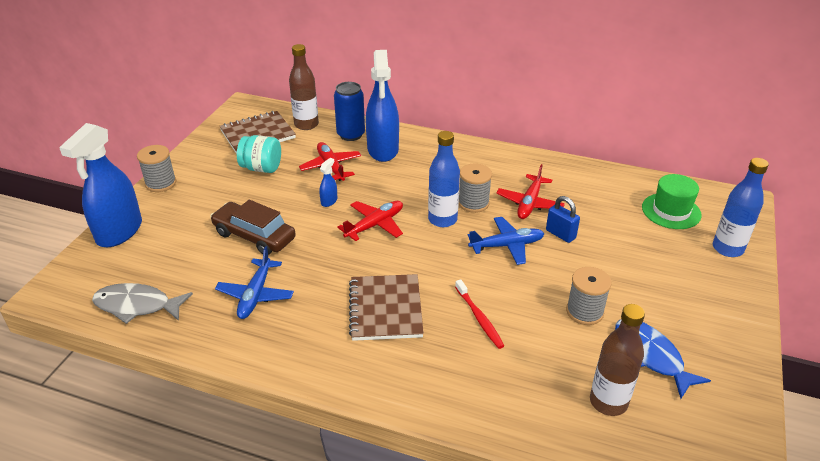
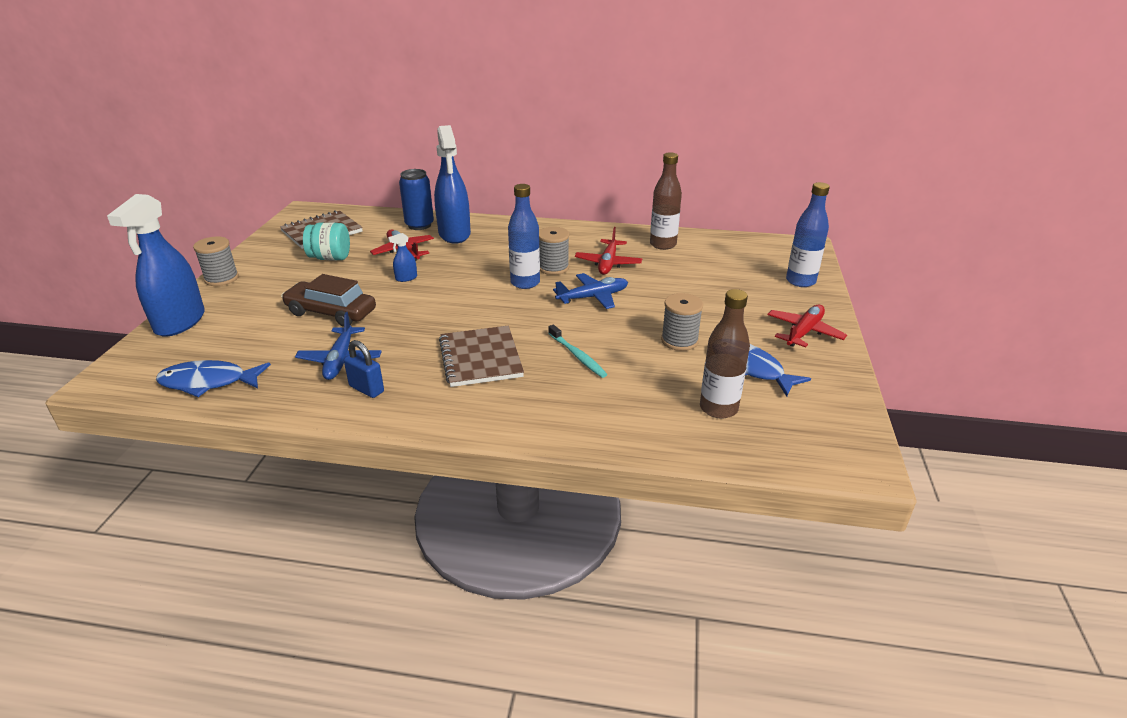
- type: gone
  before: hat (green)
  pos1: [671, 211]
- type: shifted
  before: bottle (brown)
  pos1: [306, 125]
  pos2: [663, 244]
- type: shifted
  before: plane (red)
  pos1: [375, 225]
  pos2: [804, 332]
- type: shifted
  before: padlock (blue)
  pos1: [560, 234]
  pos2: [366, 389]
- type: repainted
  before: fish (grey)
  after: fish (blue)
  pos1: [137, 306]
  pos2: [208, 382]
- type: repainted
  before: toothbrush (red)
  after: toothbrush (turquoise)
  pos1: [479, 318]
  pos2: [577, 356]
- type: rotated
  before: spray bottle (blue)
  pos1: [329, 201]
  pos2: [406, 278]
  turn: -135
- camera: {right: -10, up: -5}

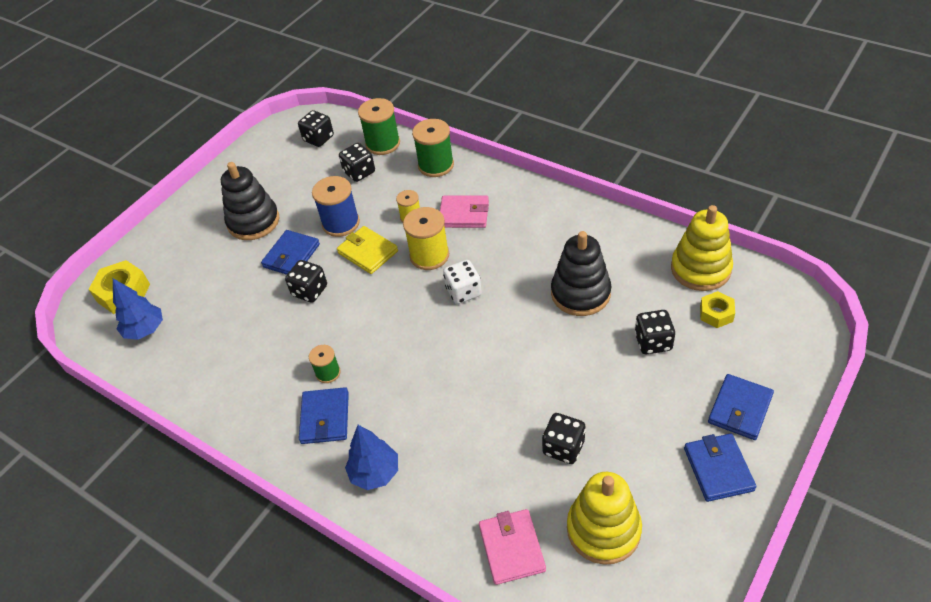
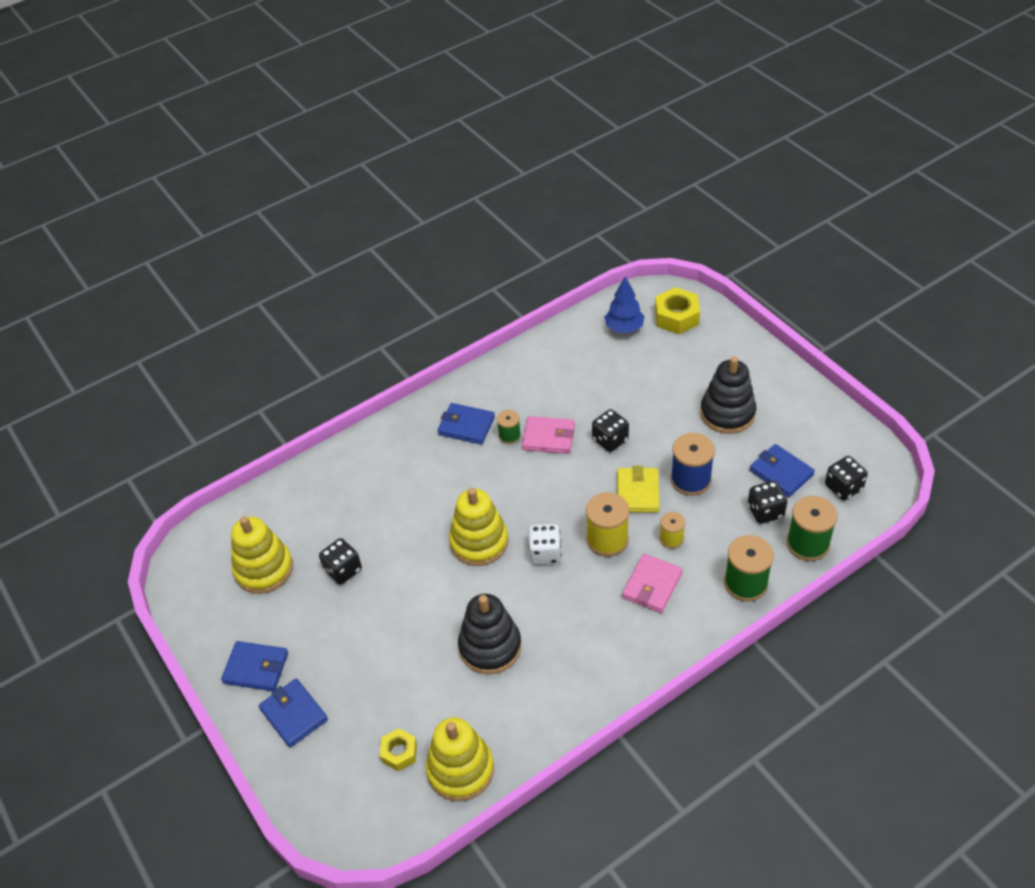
- type: gone
  before: tree (blue)
  pos1: [375, 473]
- type: gone
  before: dice (black)
  pos1: [653, 342]
- type: new
  after: stacking toy (yellow)
  pos2: [479, 542]
- type: shifted
  before: wallet (blue)
  pos1: [291, 256]
  pos2: [781, 473]
- type: shifted
  before: wallet (pink)
  pos1: [512, 548]
  pos2: [548, 437]
- type: rotated
  before: wallet (yellow)
  pos1: [368, 252]
  pos2: [638, 492]
  turn: -60
- camera: {right: 110, up: 0}

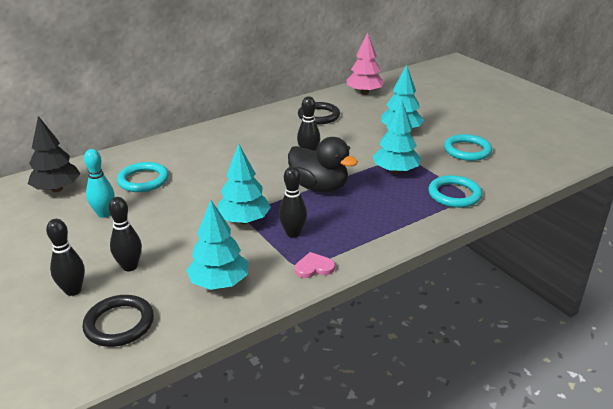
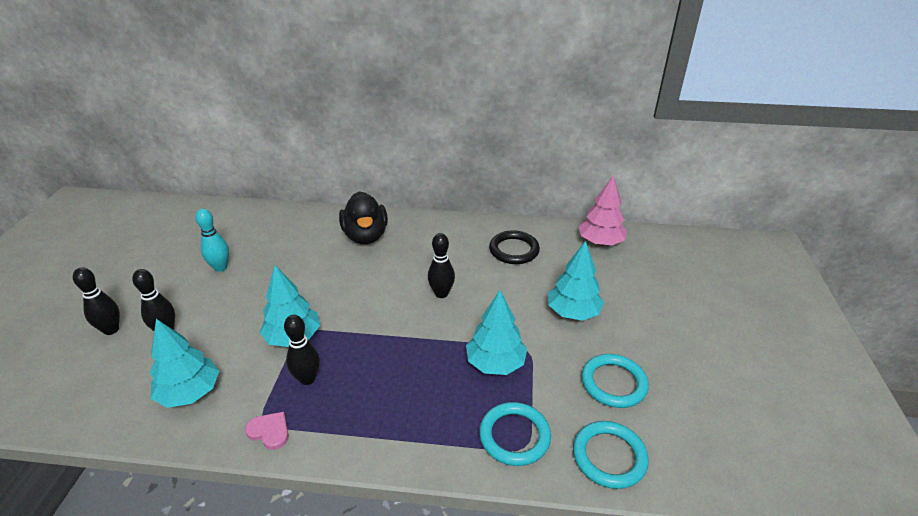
- type: gone
  before: tree (black)
  pos1: [57, 189]
- type: gone
  before: ring (black)
  pos1: [119, 324]
- type: shifted
  before: ring (turquoise)
  pos1: [143, 180]
  pos2: [609, 456]
- type: shifted
  before: duck (black)
  pos1: [319, 187]
  pos2: [365, 236]
- camera: {right: 40, up: 5}

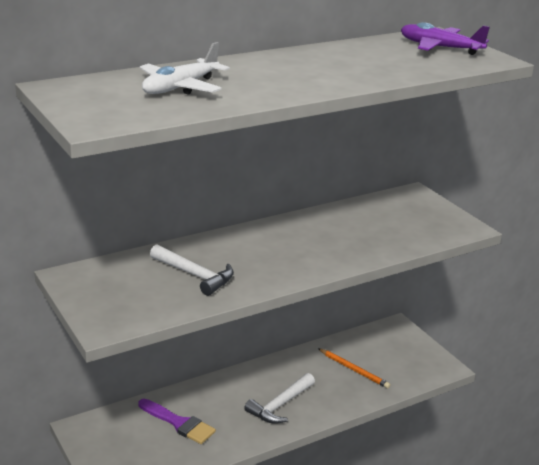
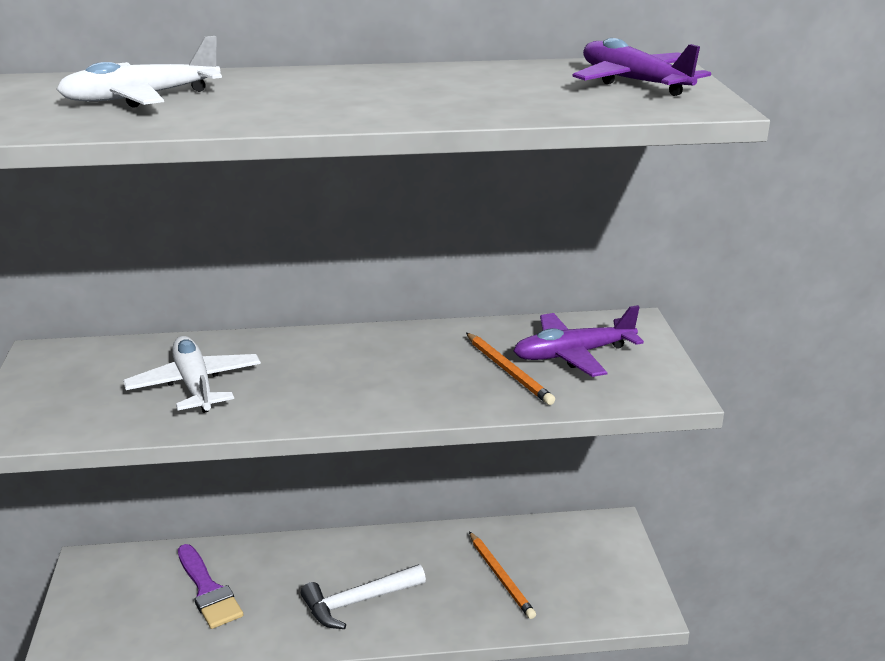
- type: new
  after: pencil (orange)
  pos2: [508, 371]
- type: new
  after: plane (purple)
  pos2: [573, 354]
- type: swapped
  before: hammer (white)
  after: plane (white)
  pos1: [195, 275]
  pos2: [195, 385]
- camera: {right: 25, up: 0}

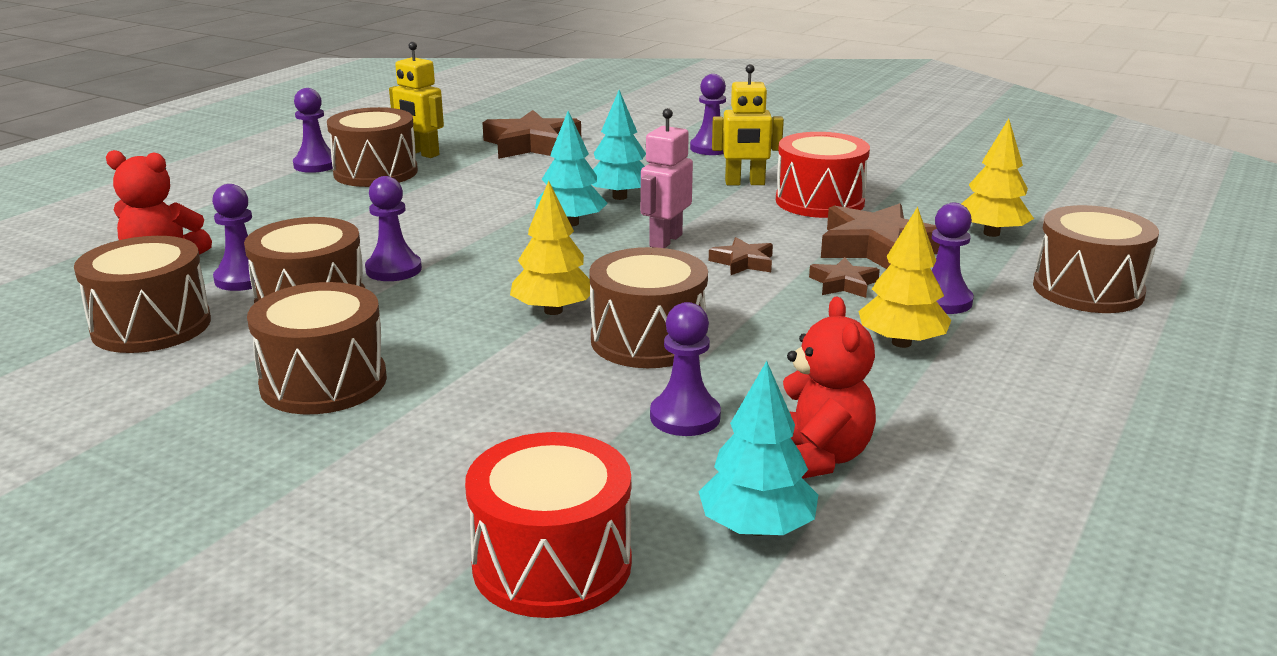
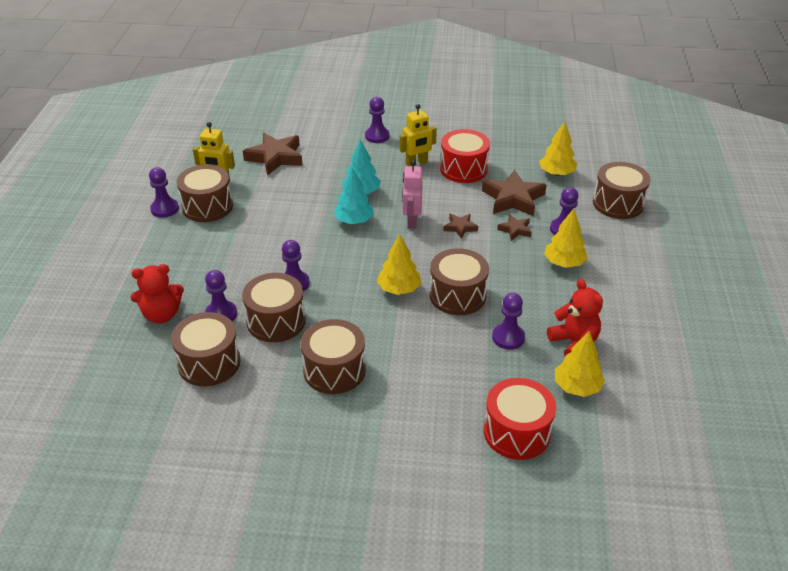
- type: repainted
  before: tree (turquoise)
  after: tree (yellow)
  pos1: [756, 528]
  pos2: [577, 387]
- camera: {right: -25, up: 15}

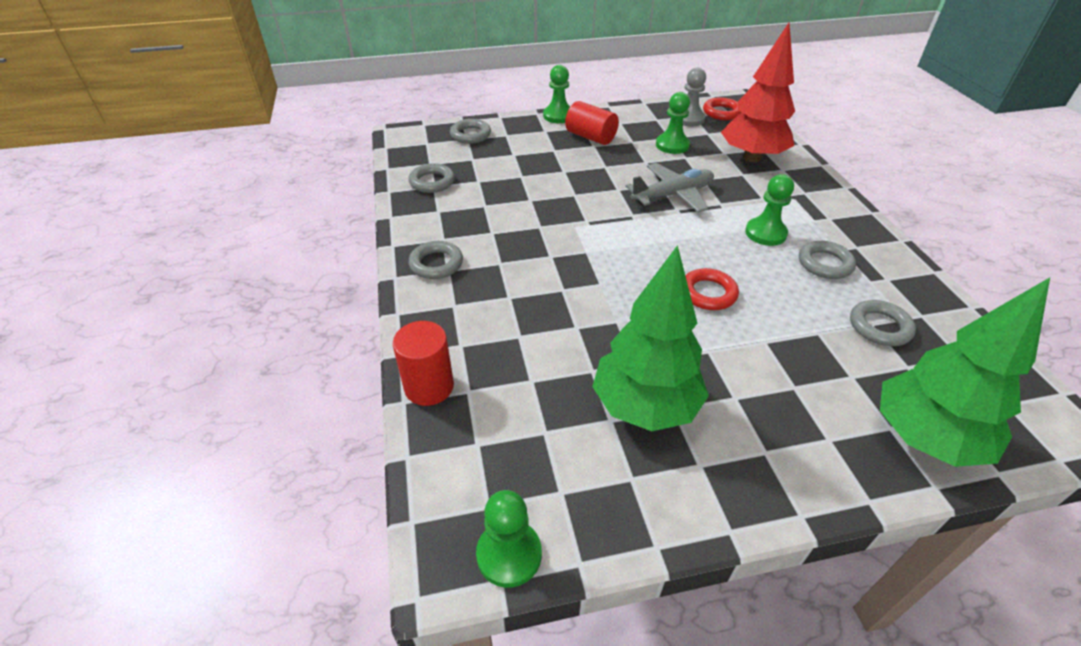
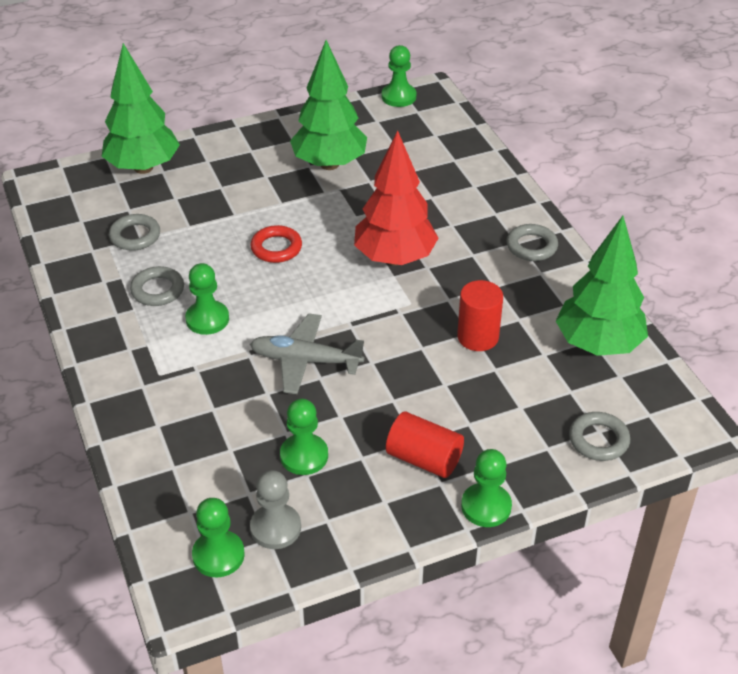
- type: shifted
  before: cylinder (red)
  pos1: [429, 386]
  pos2: [478, 337]
- type: shifted
  before: tree (red)
  pos1: [751, 158]
  pos2: [395, 258]
- type: swapped
  before: ring (grey)
  after: tree (green)
  pos1: [432, 182]
  pos2: [598, 345]
- type: swapped
  before: ring (red)
  after: pawn (green)
  pos1: [721, 112]
  pos2: [218, 555]
- type: rotated
  before: plane (grey)
  pos1: [673, 195]
  pos2: [305, 361]
  turn: 45
- camera: {right: 170, up: 0}

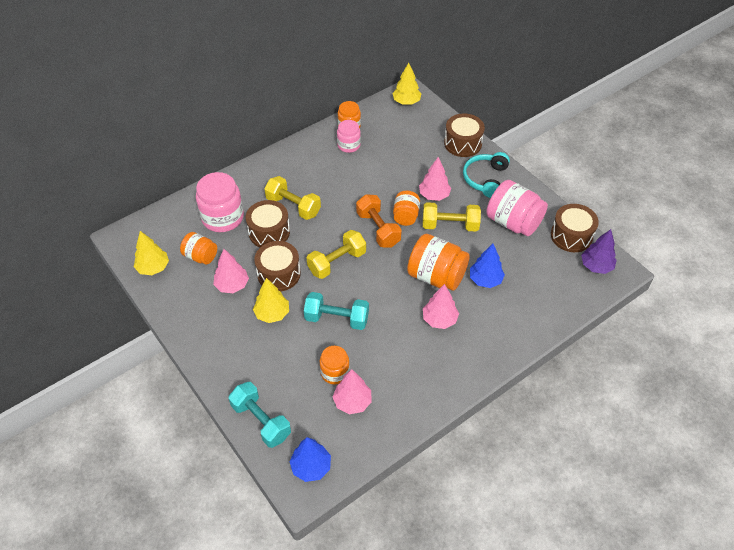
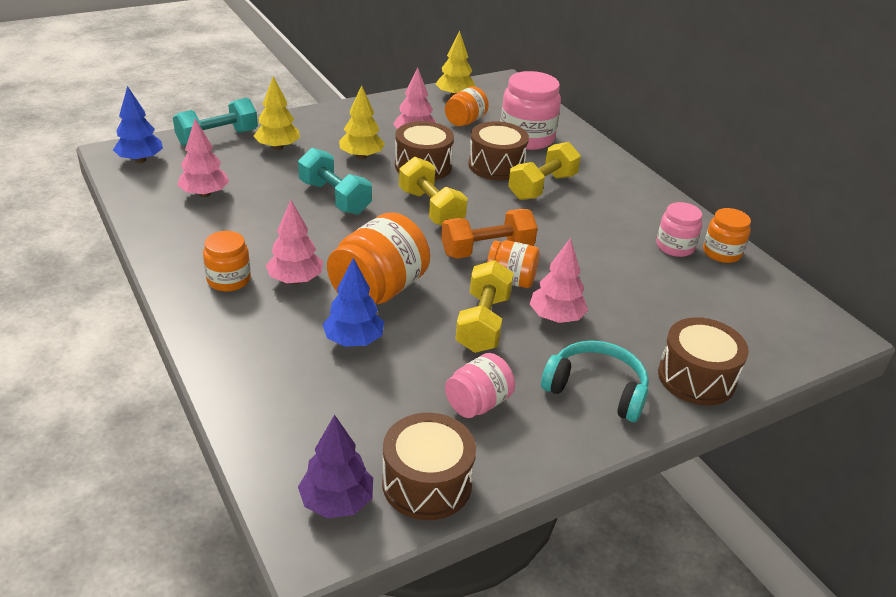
- type: shifted
  before: jar (orange)
  pos1: [335, 372]
  pos2: [229, 280]
- type: shifted
  before: tree (yellow)
  pos1: [406, 102]
  pos2: [278, 147]
- type: rotated
  before: dumbbell (turquoise)
  pos1: [337, 319]
  pos2: [334, 198]
  turn: -60
- type: scaled
  before: jar (pink)
  pos1: [513, 222]
  pos2: [478, 403]
  scale: 0.59
- camera: {right: 95, up: -15}

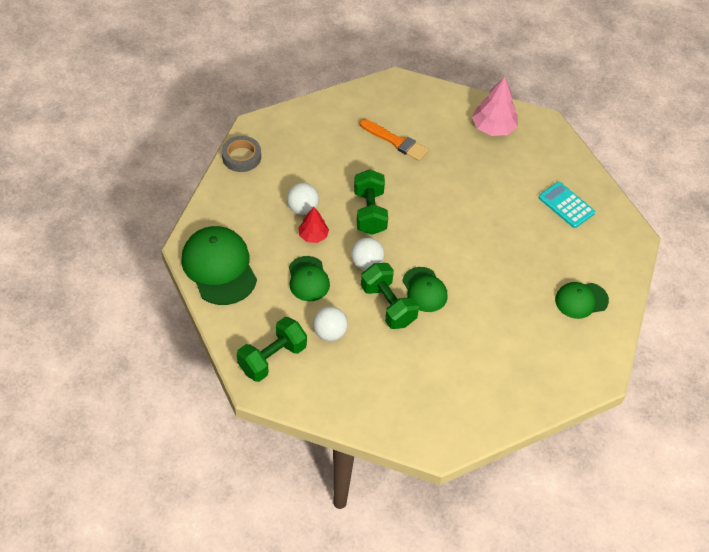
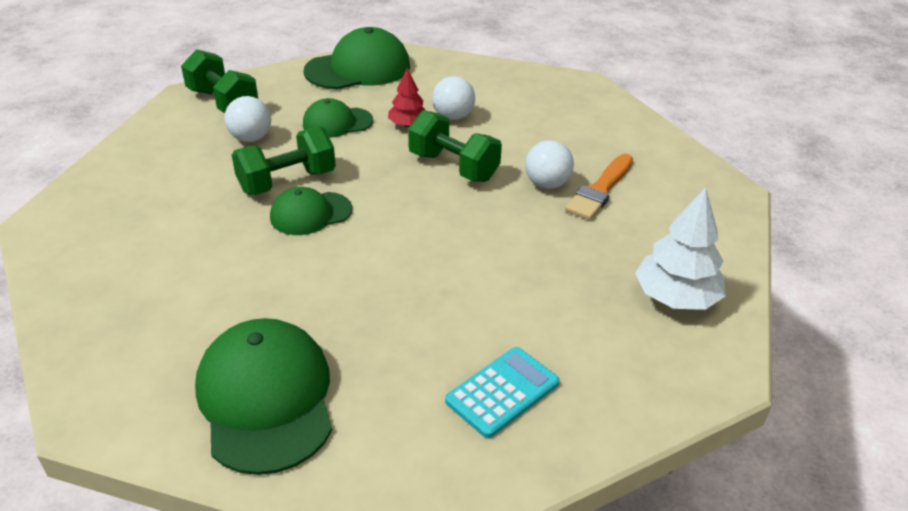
- type: gone
  before: tape (grey)
  pos1: [241, 157]
- type: shifted
  before: ball (white)
  pos1: [366, 263]
  pos2: [547, 184]
- type: repainted
  before: tree (pink)
  after: tree (white)
  pos1: [493, 127]
  pos2: [676, 298]
- type: rotated
  before: dumbbell (green)
  pos1: [369, 212]
  pos2: [453, 167]
  turn: 45
- type: scaled
  before: cap (green)
  pos1: [581, 300]
  pos2: [266, 398]
  scale: 1.7
- camera: {right: 90, up: -15}

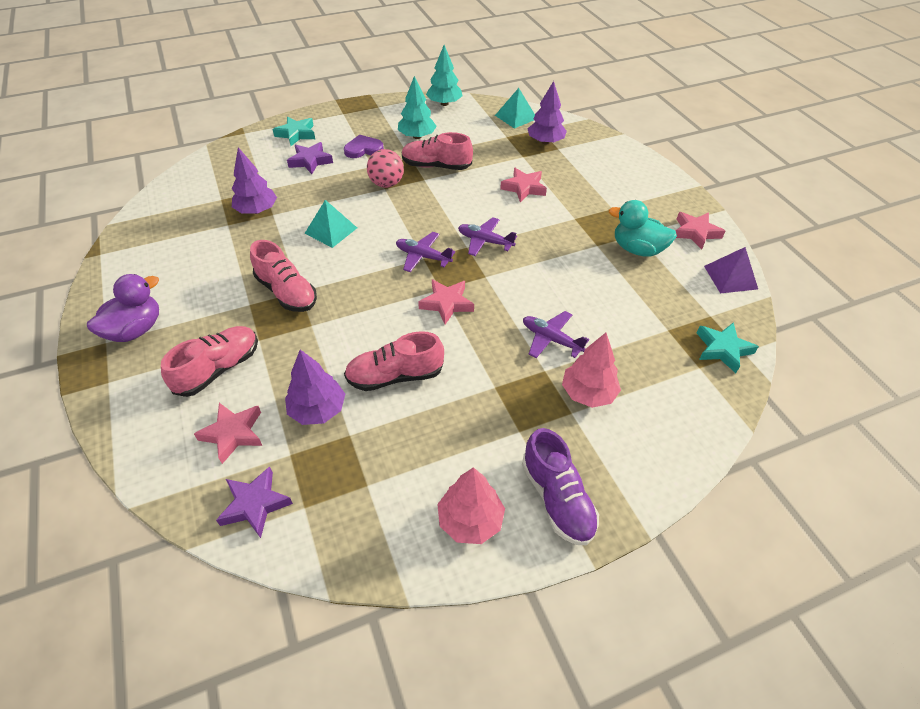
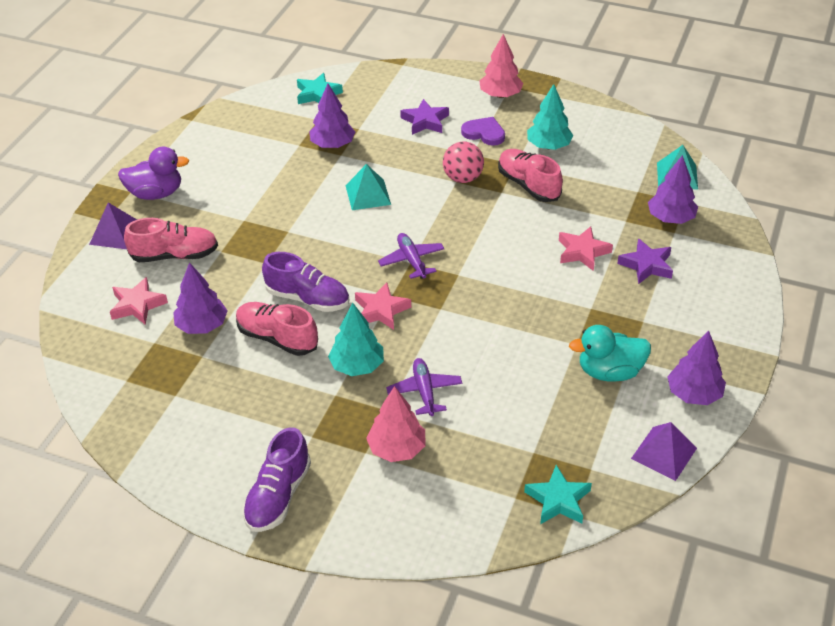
- type: gone
  before: shoe (pink)
  pos1: [287, 292]
- type: gone
  before: plane (purple)
  pos1: [485, 241]
- type: new
  after: pyramid (purple)
  pos2: [115, 233]
- type: new
  after: shoe (purple)
  pos2: [308, 298]
- type: shifted
  before: star (purple)
  pos1: [255, 504]
  pos2: [646, 265]
- type: shifted
  before: star (turquoise)
  pos1: [296, 134]
  pos2: [317, 94]
- type: shifted
  before: tree (turquoise)
  pos1: [444, 103]
  pos2: [357, 366]
- type: shifted
  before: tree (pink)
  pos1: [470, 520]
  pos2: [500, 95]
- type: swapped
  before: star (pink)
  after: tree (purple)
  pos1: [695, 232]
  pos2: [694, 394]
- type: rotated
  before: duck (turquoise)
  pos1: [637, 249]
  pos2: [609, 372]
  turn: -75
- camera: {right: 45, up: -5}

